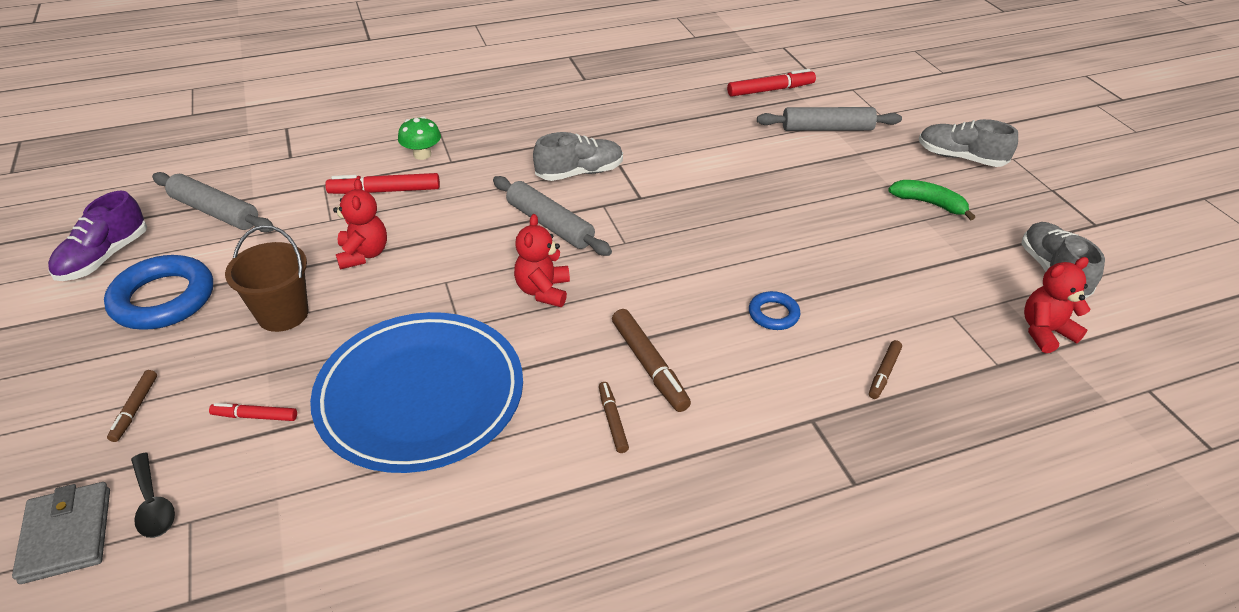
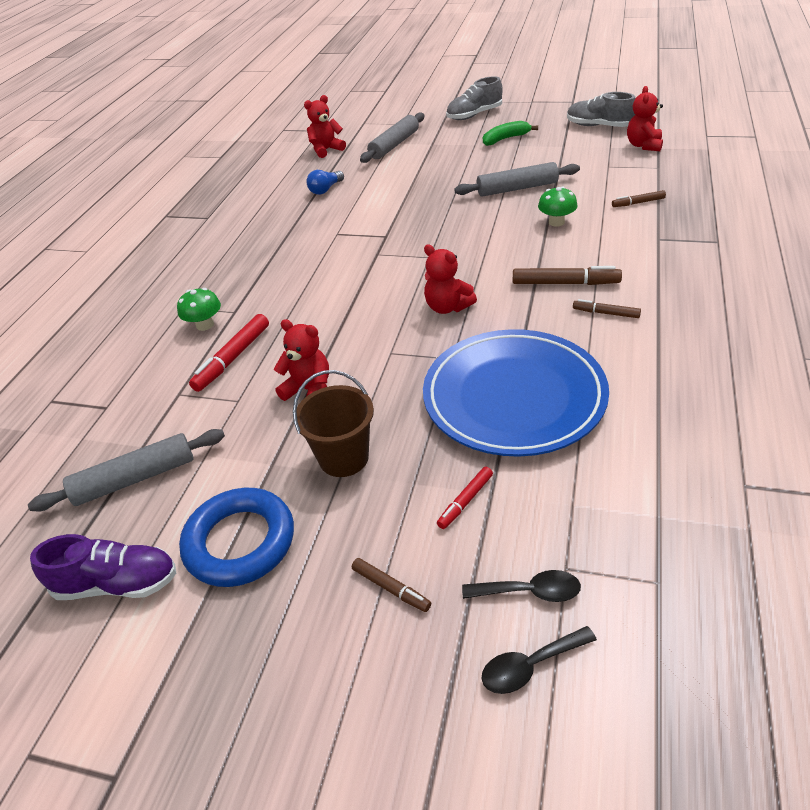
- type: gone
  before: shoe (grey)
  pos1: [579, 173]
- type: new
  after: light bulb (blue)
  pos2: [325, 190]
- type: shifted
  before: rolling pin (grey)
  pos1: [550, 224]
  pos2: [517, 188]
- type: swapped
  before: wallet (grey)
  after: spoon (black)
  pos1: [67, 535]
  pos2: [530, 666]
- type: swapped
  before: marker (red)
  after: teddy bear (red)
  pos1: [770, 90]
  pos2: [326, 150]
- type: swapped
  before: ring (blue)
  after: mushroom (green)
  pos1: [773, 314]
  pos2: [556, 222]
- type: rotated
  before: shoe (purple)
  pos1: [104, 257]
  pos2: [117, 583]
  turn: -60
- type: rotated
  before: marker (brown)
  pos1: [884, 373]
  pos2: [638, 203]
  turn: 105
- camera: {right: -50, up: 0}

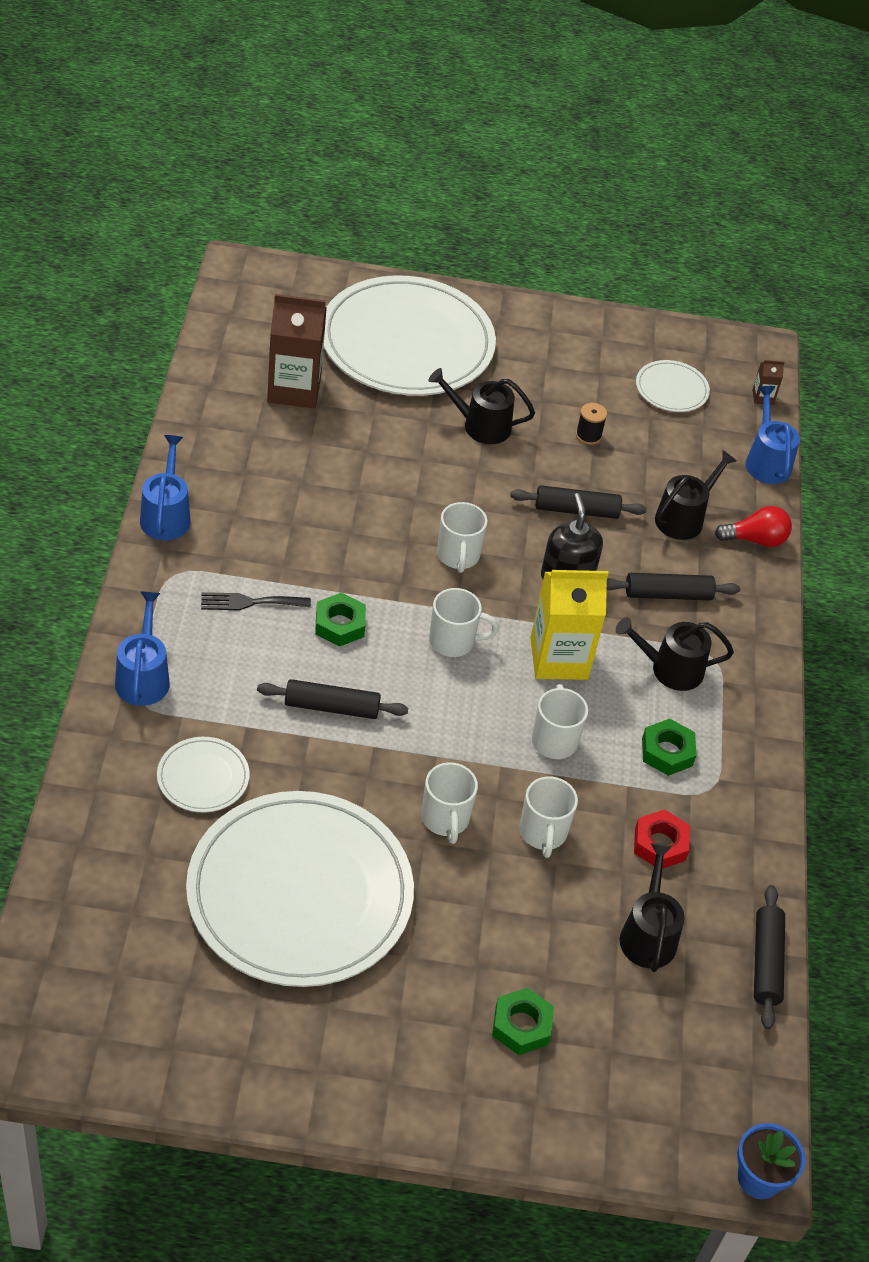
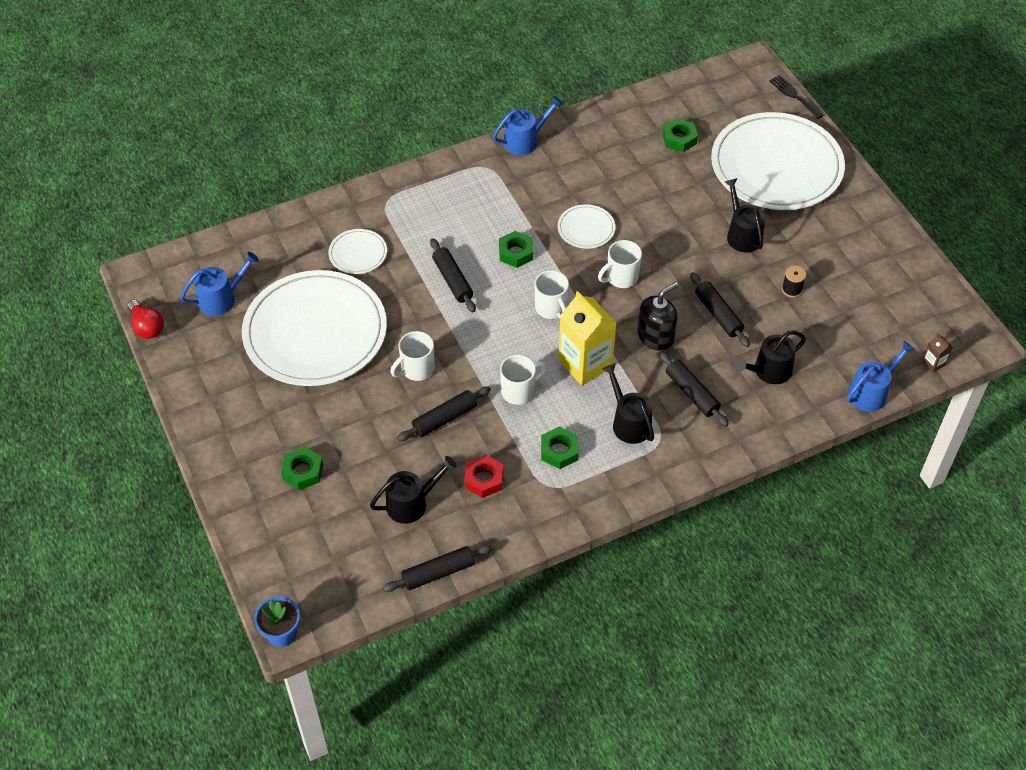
- type: shifted
  before: watering can (blue)
  pos1: [143, 677]
  pos2: [221, 299]
- type: shifted
  before: fork (black)
  pos1: [249, 602]
  pos2: [794, 95]
- type: shifted
  before: plate (white)
  pos1: [671, 389]
  pos2: [586, 228]
- type: shifted
  before: light bulb (red)
  pos1: [755, 540]
  pos2: [147, 327]
- type: swapped
  before: carton (brown)
  after: nut (green)
  pos1: [294, 389]
  pos2: [679, 139]
- type: swapped
  before: mug (white)
  after: rolling pin (black)
  pos1: [543, 833]
  pos2: [444, 418]
- type: rotated
  before: watering can (black)
  pos1: [683, 518]
  pos2: [768, 371]
  turn: 135
- camera: {right: 65, up: 5}

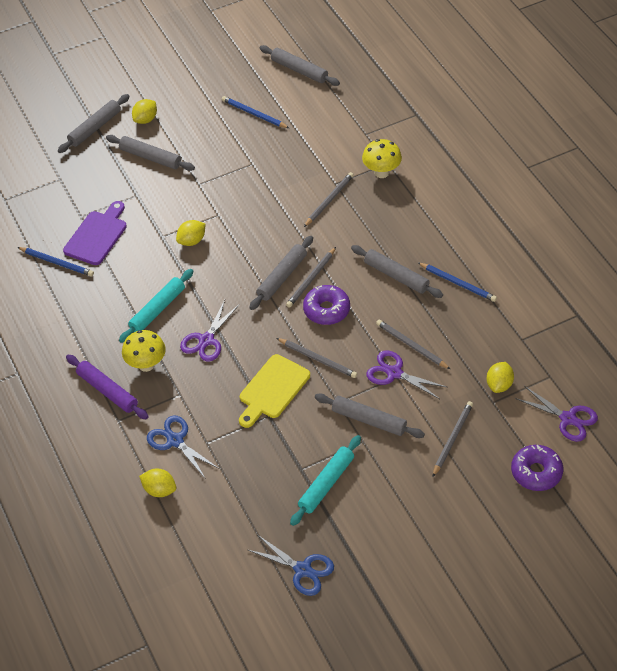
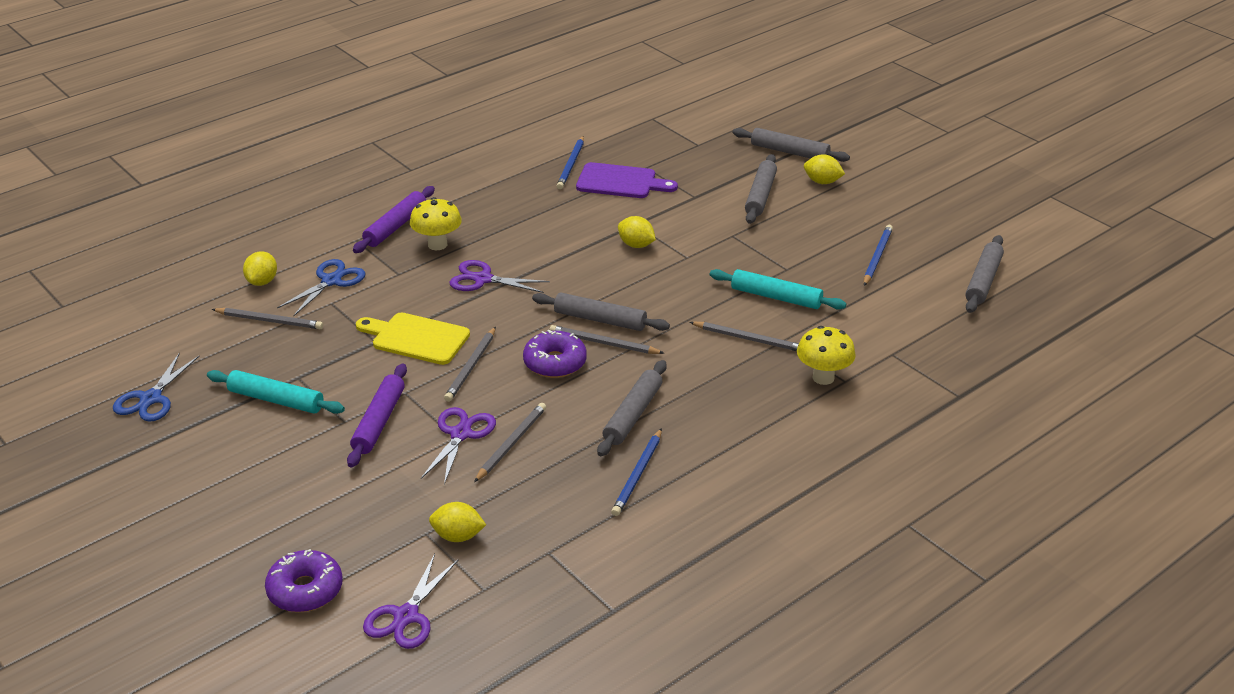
- type: shifted
  before: rolling pin (turquoise)
  pos1: [157, 310]
  pos2: [776, 297]
- type: shifted
  before: pencil (grey)
  pos1: [452, 439]
  pos2: [270, 321]
- type: repainted
  before: rolling pin (grey)
  after: rolling pin (purple)
  pos1: [369, 420]
  pos2: [378, 422]
- camera: {right: 75, up: -15}

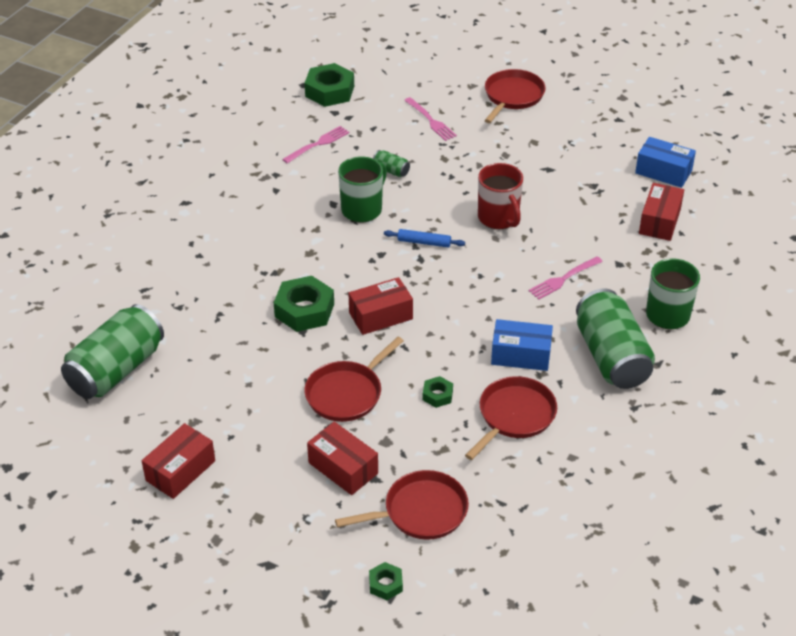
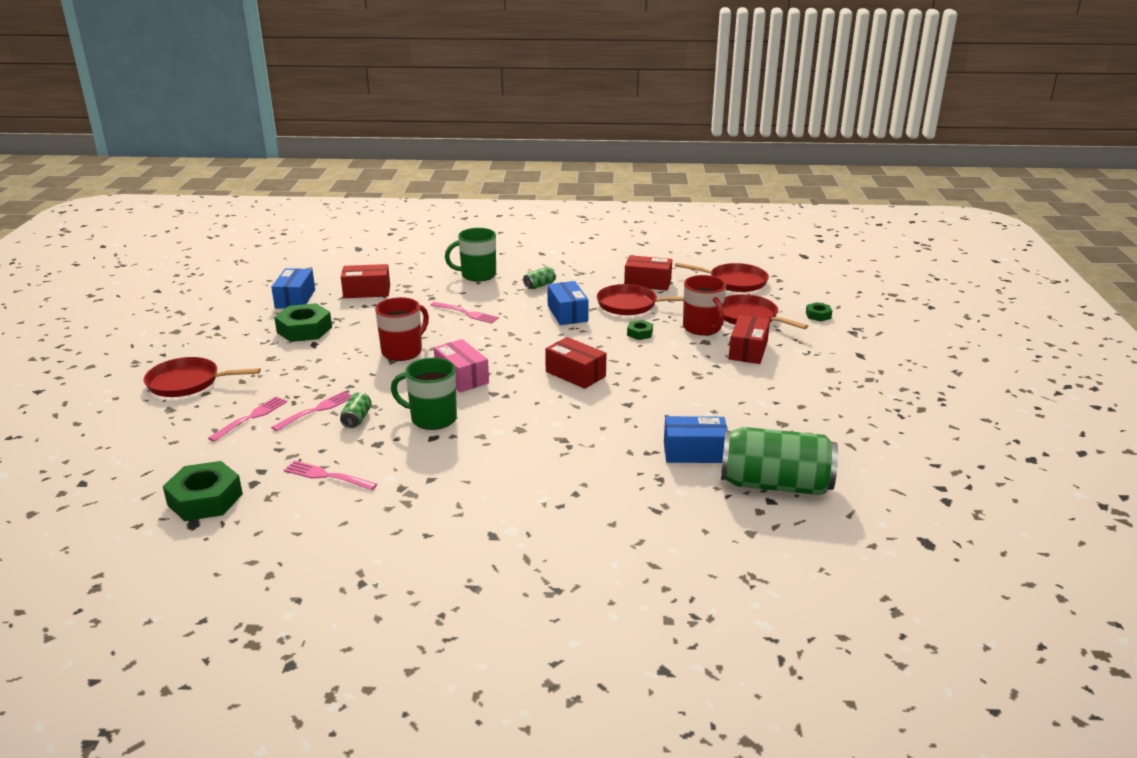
- type: new
  after: fork (pink)
  pos2: [316, 410]
- type: new
  after: box (blue)
  pos2: [694, 452]
- type: new
  after: mug (red)
  pos2: [702, 328]
- type: shifted
  before: box (red)
  pos1: [180, 470]
  pos2: [647, 283]
- type: shifted
  before: nut (green)
  pos1: [304, 310]
  pos2: [304, 330]
- type: shifted
  before: pan (red)
  pos1: [346, 393]
  pos2: [734, 282]
- type: swapped
  before: rolling pin (blue)
  after: box (pink)
  pos1: [424, 242]
  pos2: [462, 377]
- type: scaled
  before: can (green)
  pos1: [611, 357]
  pos2: [540, 285]
  scale: 0.41
- camera: {right: -115, up: -15}

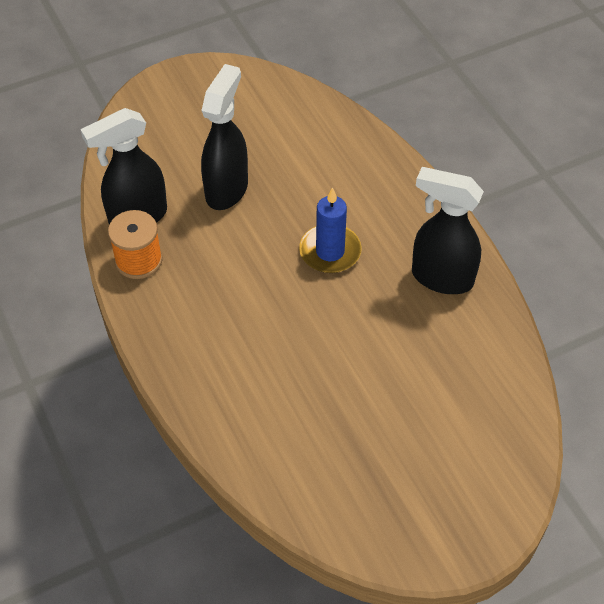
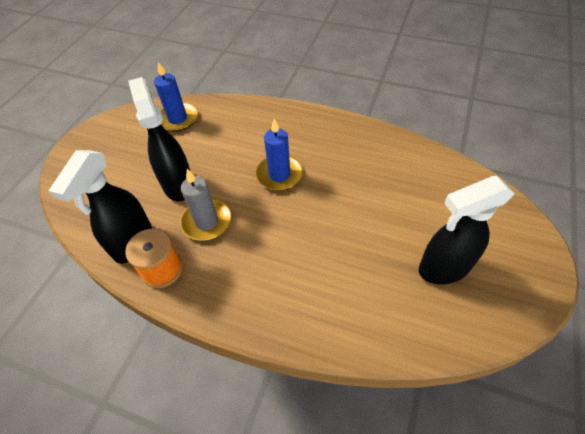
- type: new
  after: candle (blue)
  pos2: [178, 119]
- type: new
  after: candle (grey)
  pos2: [206, 221]
- type: shifted
  before: spray bottle (black)
  pos1: [441, 278]
  pos2: [443, 268]
- camera: {right: -40, up: 0}

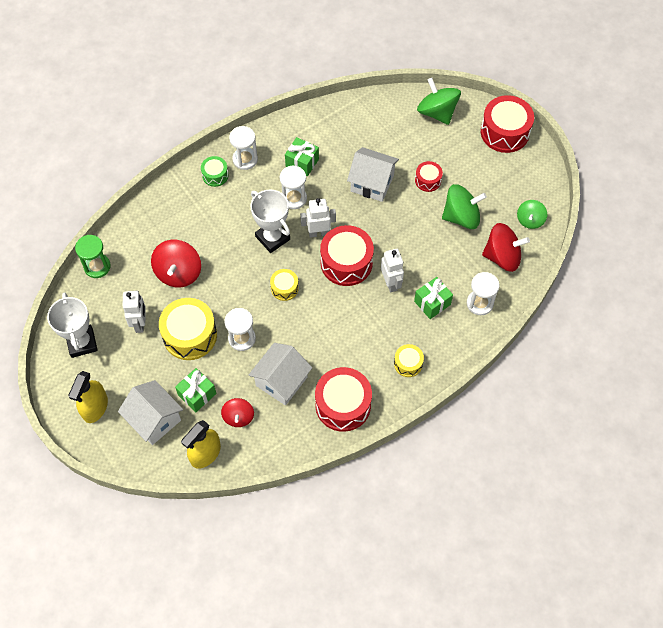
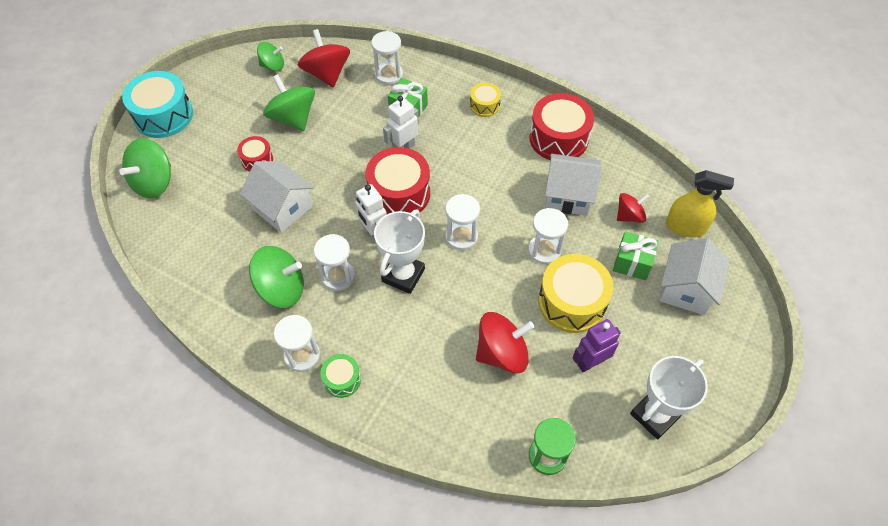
- type: gone
  before: spray bottle (yellow)
  pos1: [95, 407]
- type: swapped
  before: drum (yellow)
  after: hourglass (white)
  pos1: [284, 288]
  pos2: [461, 237]
- type: swapped
  before: gift (green)
  after: spinning top (green)
  pos1: [302, 163]
  pos2: [281, 289]
- type: repainted
  before: robot (white)
  after: robot (purple)
  pos1: [140, 323]
  pos2: [590, 362]
- type: repainted
  before: drum (red)
  after: drum (turquoise)
  pos1: [504, 132]
  pos2: [163, 115]
- type: rotated
  before: house (white)
  pos1: [372, 183]
  pos2: [282, 208]
  turn: -45
- camera: {right: -115, up: -5}

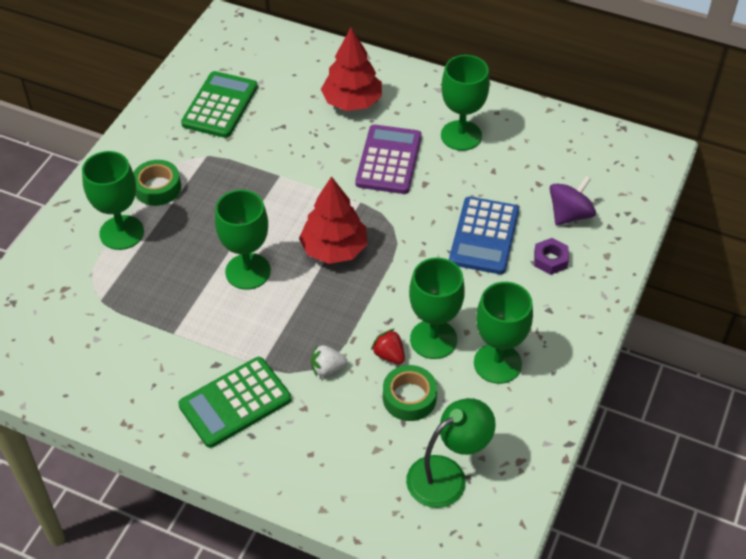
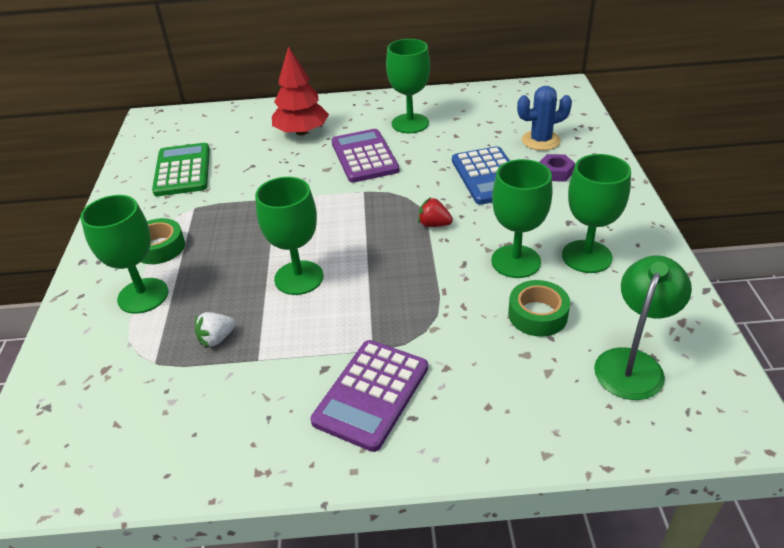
- type: gone
  before: tree (red)
  pos1: [334, 249]
- type: shifted
  before: strawberry (white)
  pos1: [327, 368]
  pos2: [217, 338]
- type: shifted
  before: strawberry (red)
  pos1: [389, 355]
  pos2: [434, 224]
- type: swapped
  before: spinning top (purple)
  after: cactus (blue)
  pos1: [569, 214]
  pos2: [540, 140]
- type: repainted
  before: calculator (green)
  after: calculator (purple)
  pos1: [235, 402]
  pos2: [371, 394]
- camera: {right: -25, up: -10}

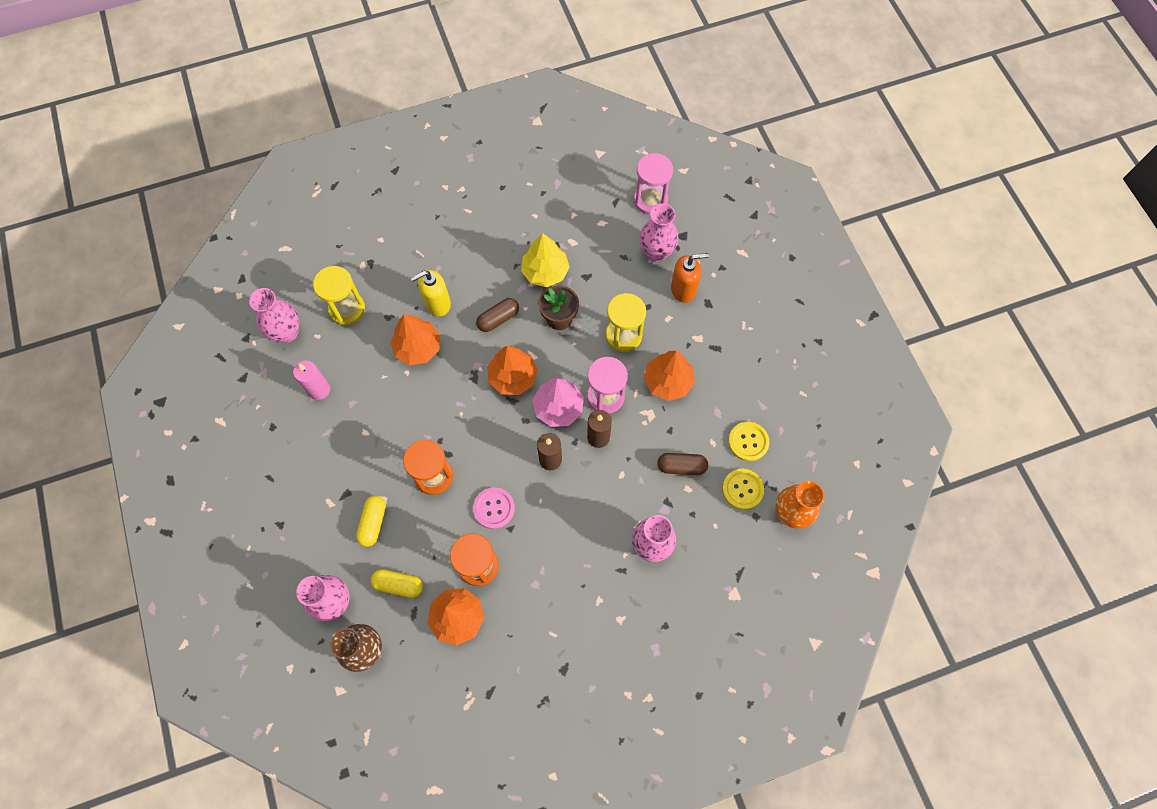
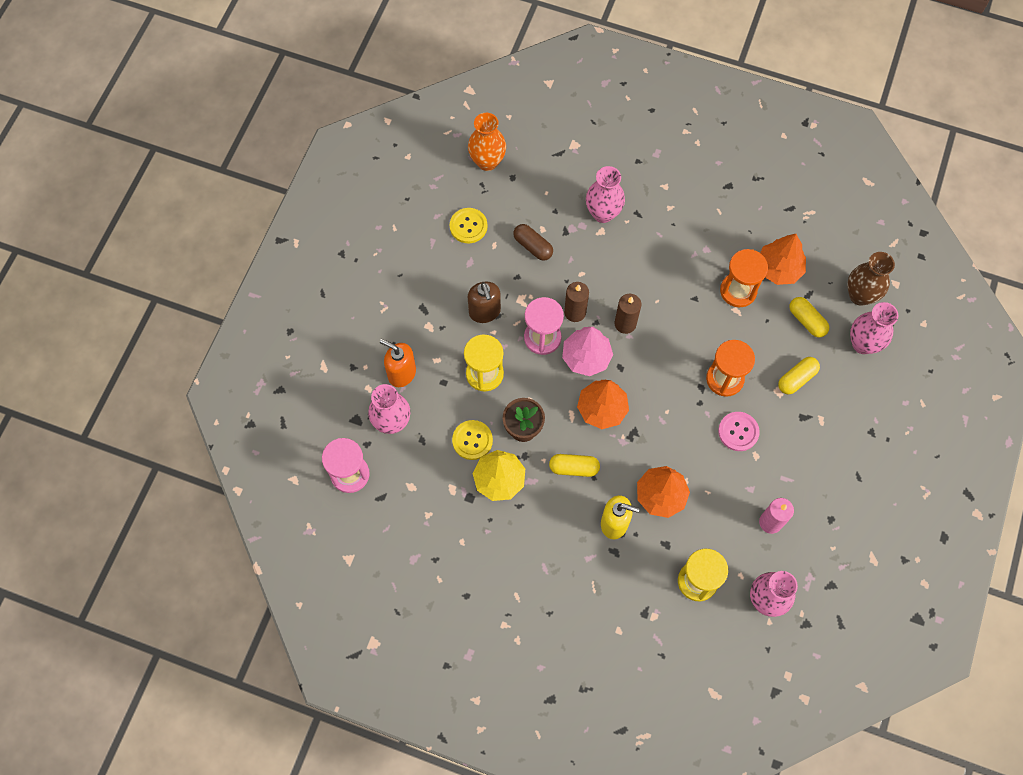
- type: shifted
  before: button (pink)
  pos1: [494, 508]
  pos2: [738, 432]
- type: shifted
  before: button (yellow)
  pos1: [742, 489]
  pos2: [472, 440]
- type: swapped
  before: tree (orange)
  after: soap dispenser (brown)
  pos1: [668, 382]
  pos2: [484, 312]
- type: repainted
  before: capsule (brown)
  after: capsule (yellow)
  pos1: [498, 319]
  pos2: [574, 468]
- camera: {right: -140, up: 0}

